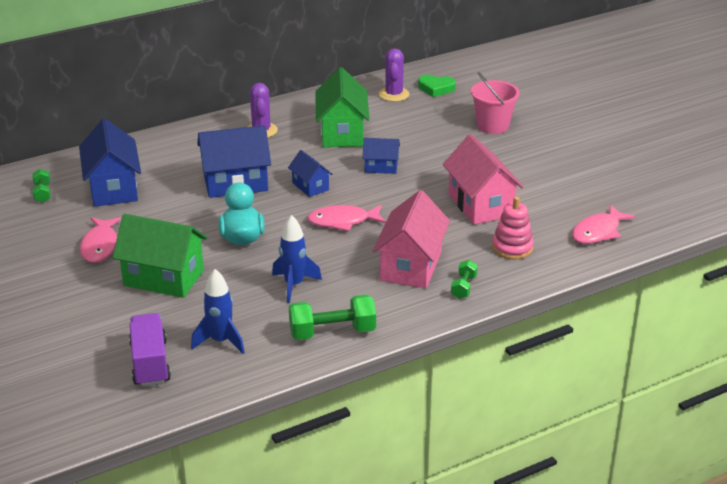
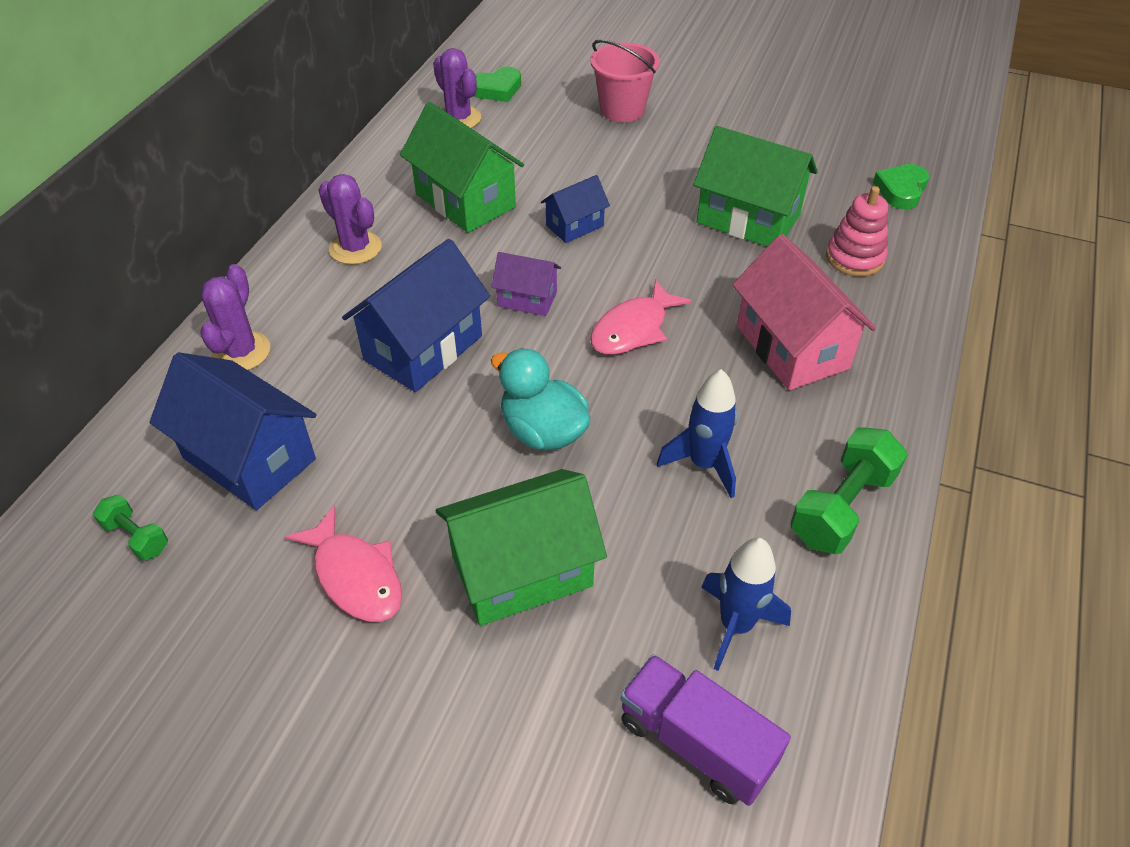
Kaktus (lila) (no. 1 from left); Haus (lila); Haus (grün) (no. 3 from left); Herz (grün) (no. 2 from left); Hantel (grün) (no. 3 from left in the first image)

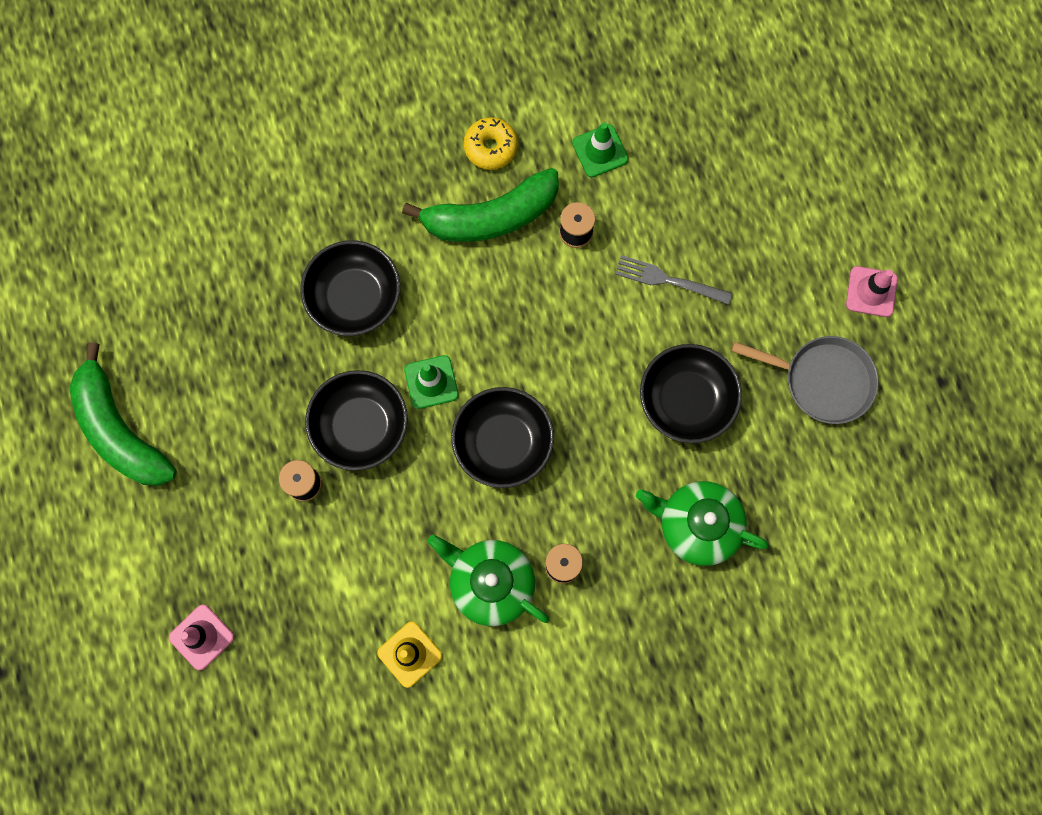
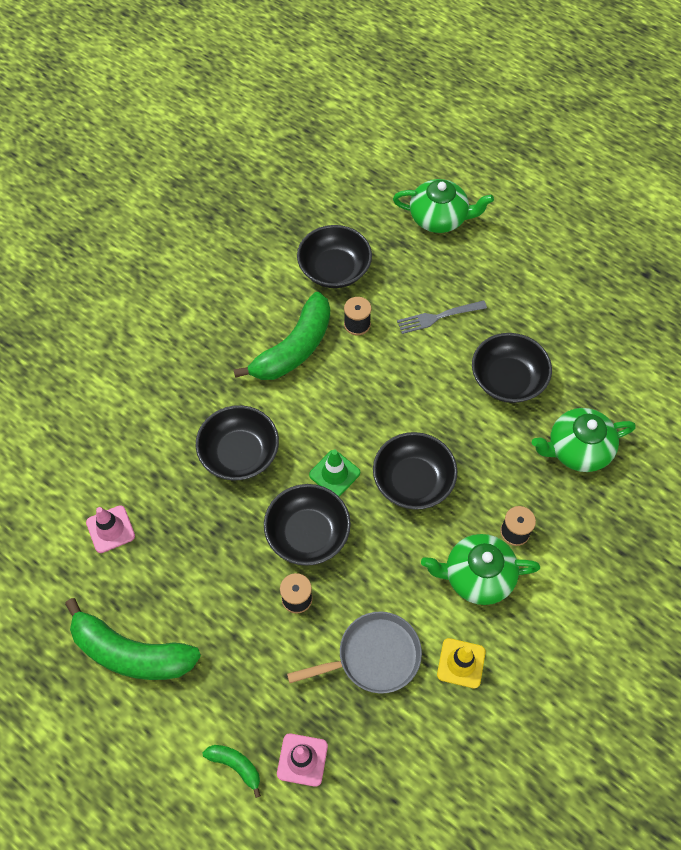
Leitkegel (rosa) (no. 1 from left); Banane (grün) (no. 2 from left); Pfanne (grau); Schüssel (schwarz) (no. 3 from left); Teekanne (grün) (no. 1 from left); Donut (gelb)

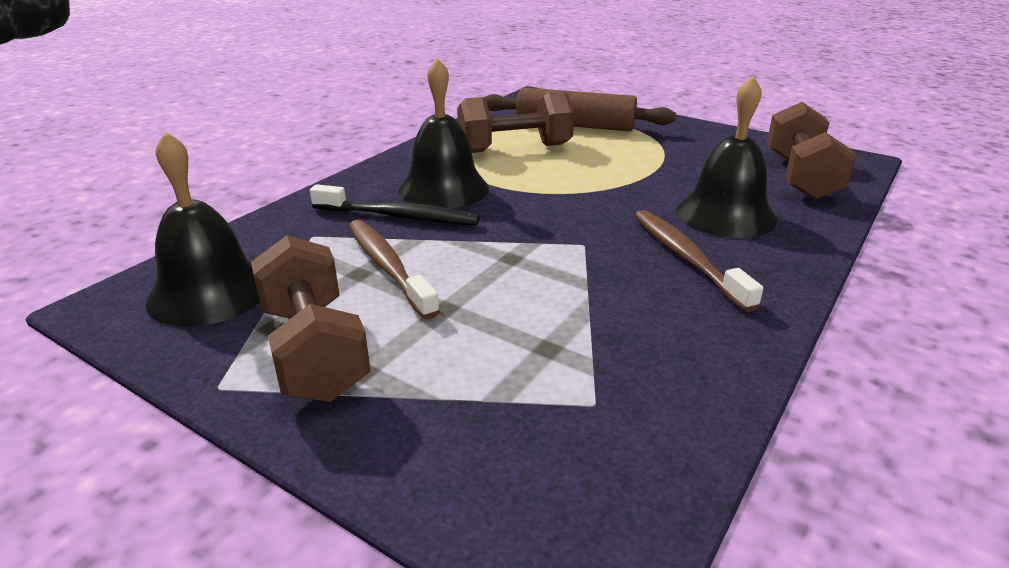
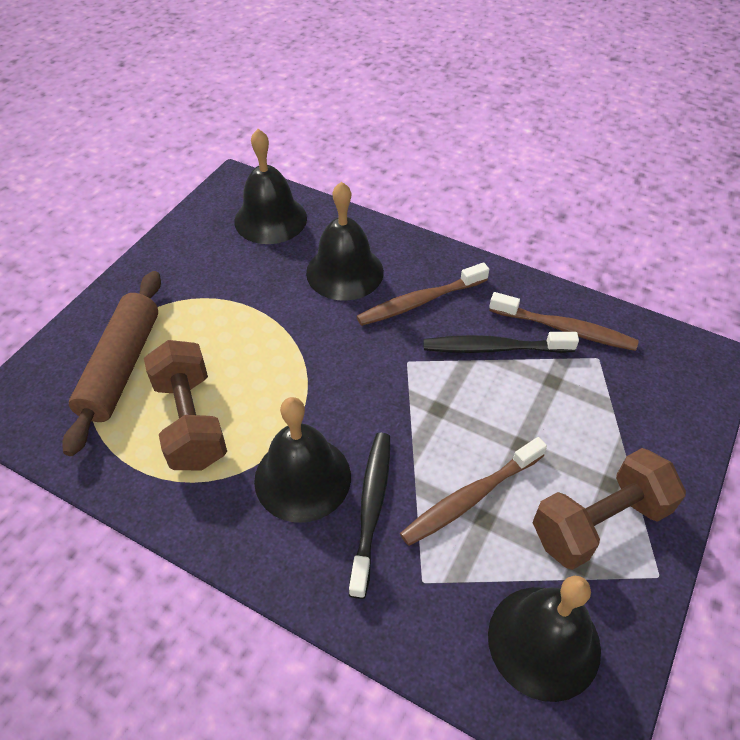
Glocke (schwarz) (no. 1 from left); Zahnbürste (schwarz) (no. 2 from left); Zahnbürste (braun) (no. 3 from left)

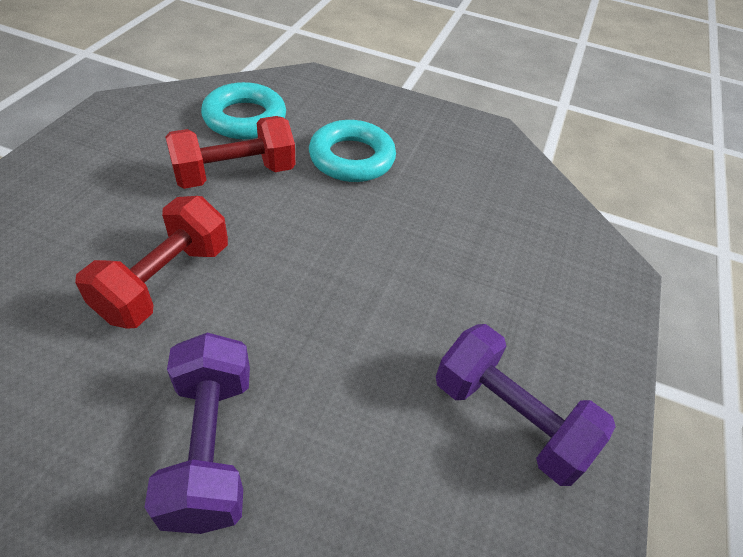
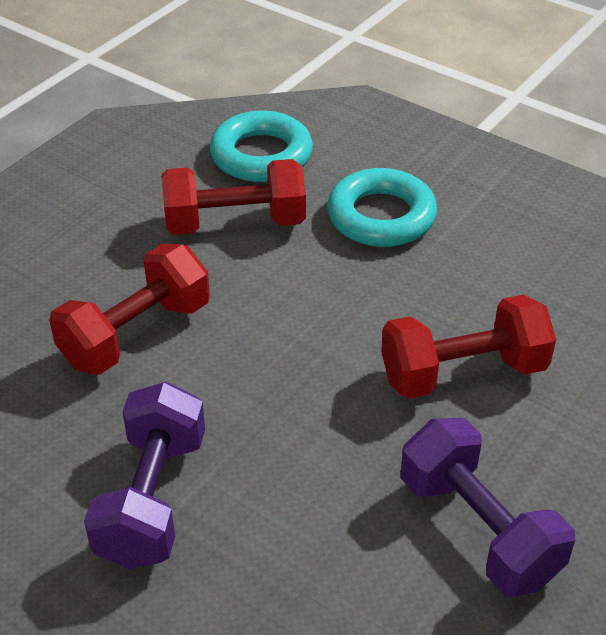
Hantel (rot) (no. 3 from left)

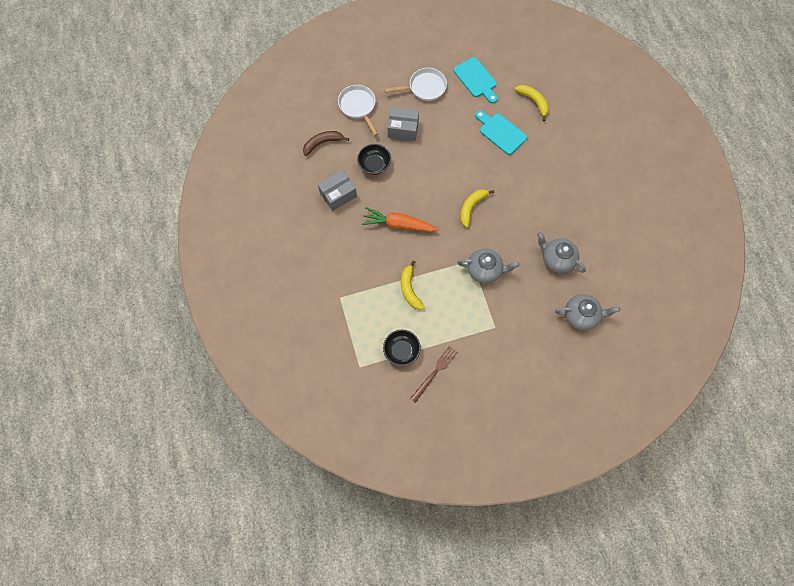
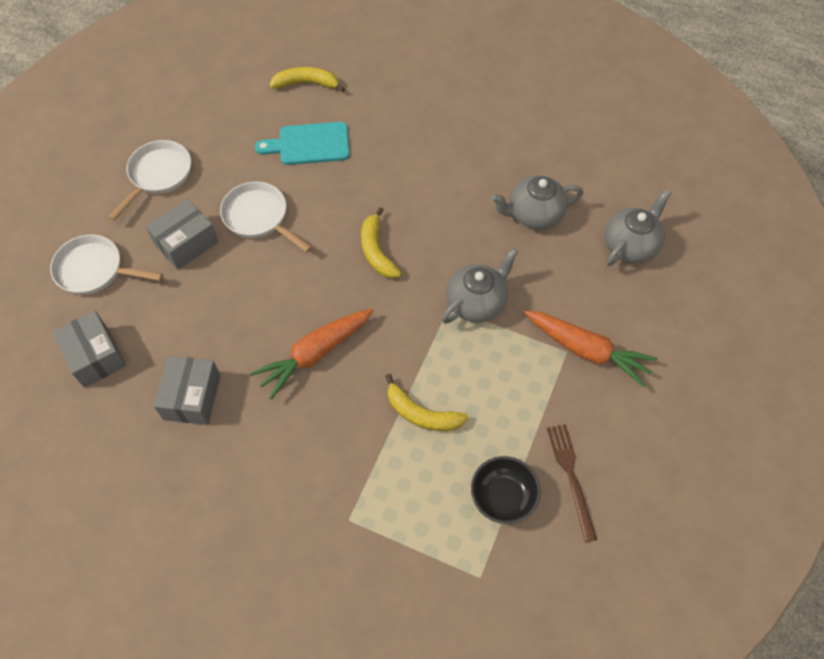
Schachtel (grau) (no. 1 from left); Pfanne (weiß) (no. 3 from left); Karotte (orange) (no. 2 from left); Schüssel (schwarz) (no. 1 from left in the first image); Schneidebrett (türkis) (no. 1 from left in the first image)

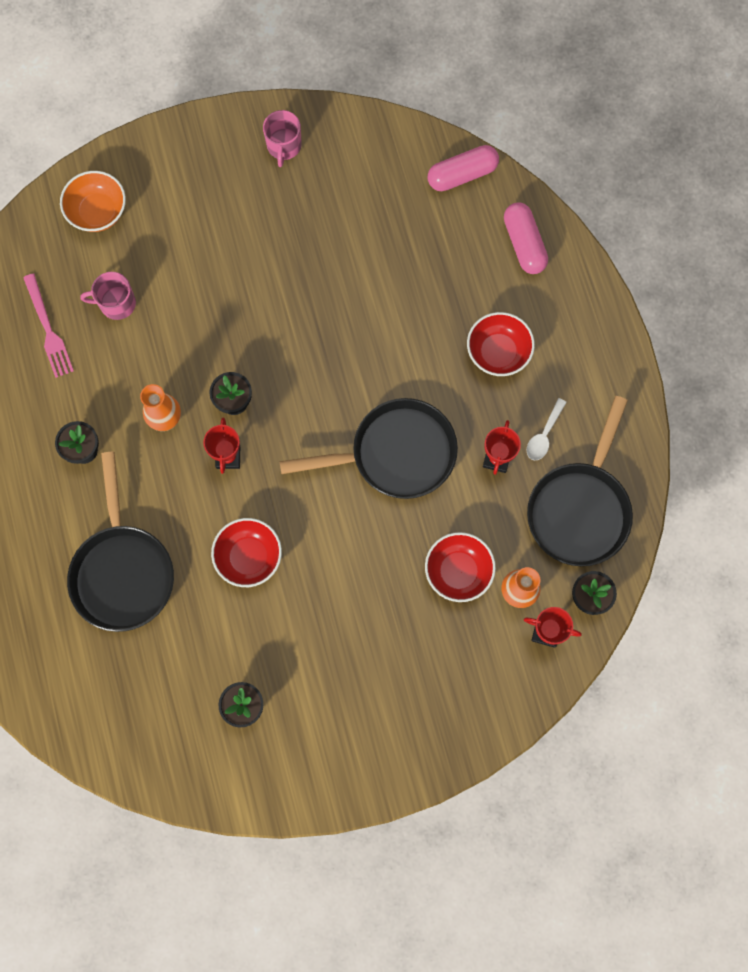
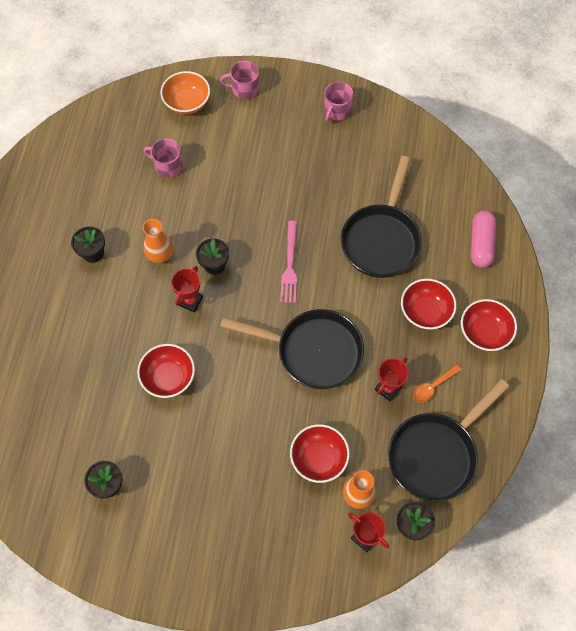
Tasse (rosa) (no. 2 from left); Gabel (rosa); Pfanne (schwarz) (no. 2 from left); Löffel (orange); Schüssel (rot) (no. 4 from left); Kapsel (rosa) (no. 1 from left in the first image)

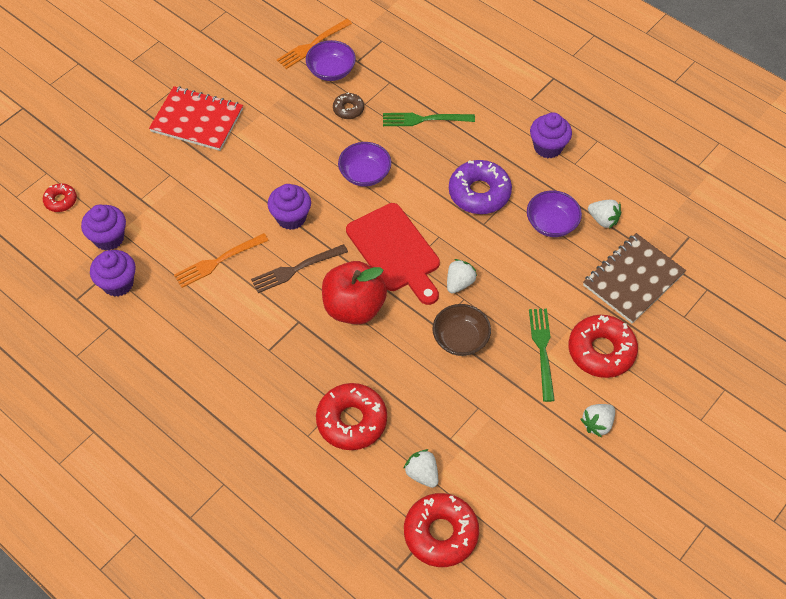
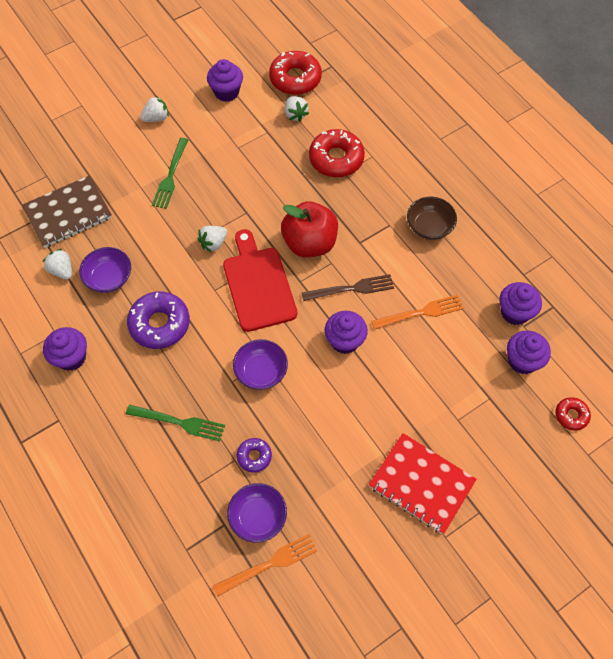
Muffin (lila) (no. 2 from left); Donut (lila) (no. 2 from left); Schüssel (braun); Donut (rot) (no. 4 from left in the first image)

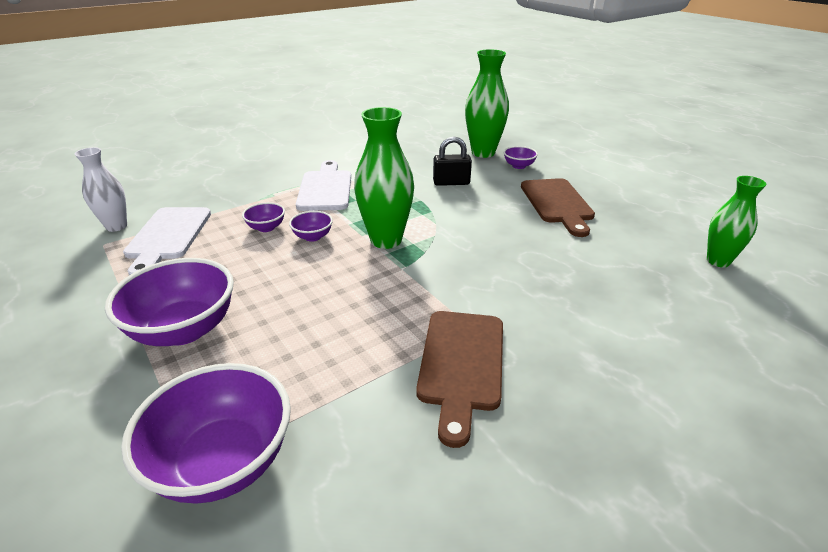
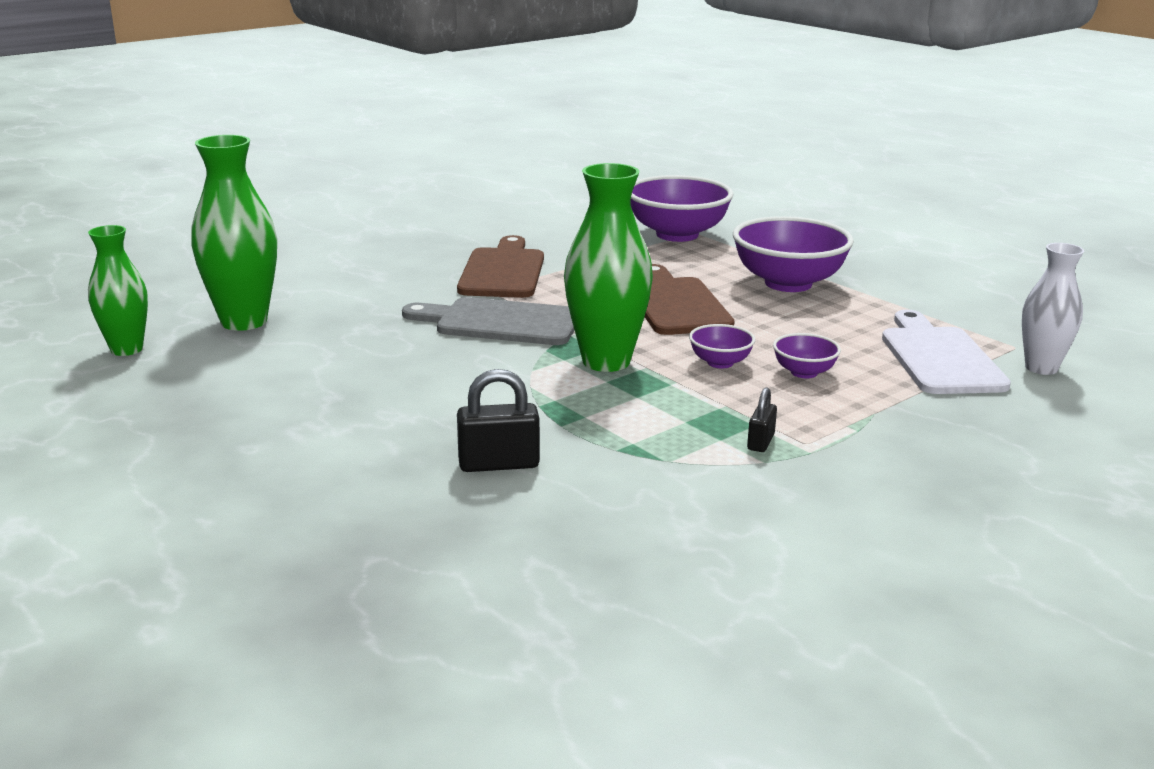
Vase (grün) (no. 2 from left); Schneidebrett (grau); Schneidebrett (braun) (no. 2 from left); Vorhängeschloss (schwarz) (no. 2 from left); Schüssel (lila) (no. 5 from left in the first image)

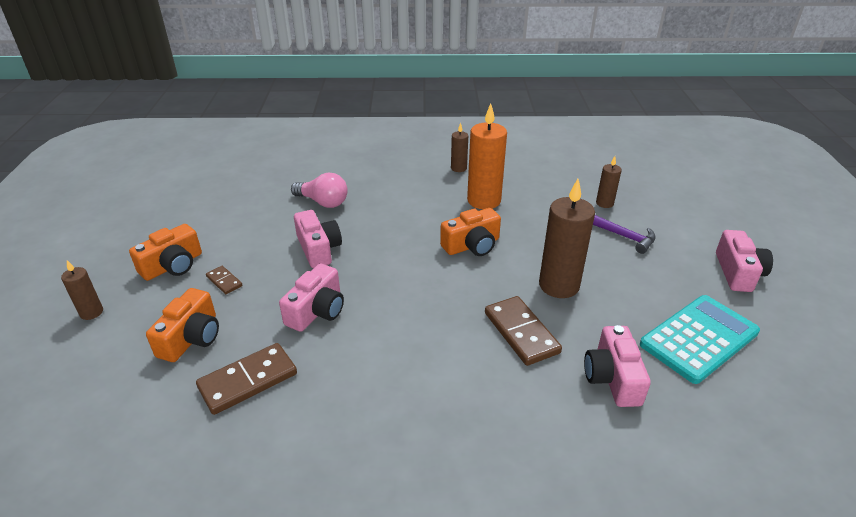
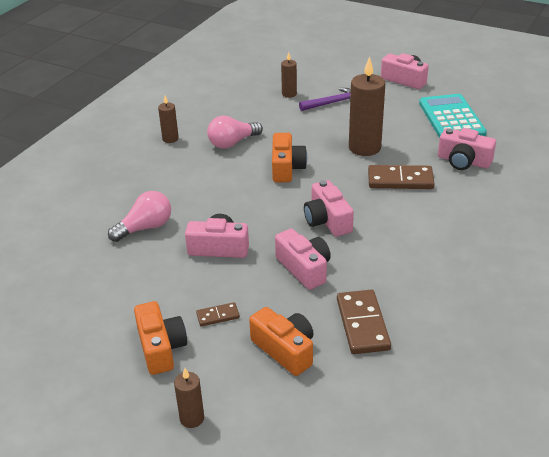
Glühbirne (rosa) (no. 2 from left); Kamera (rosa) (no. 3 from left)

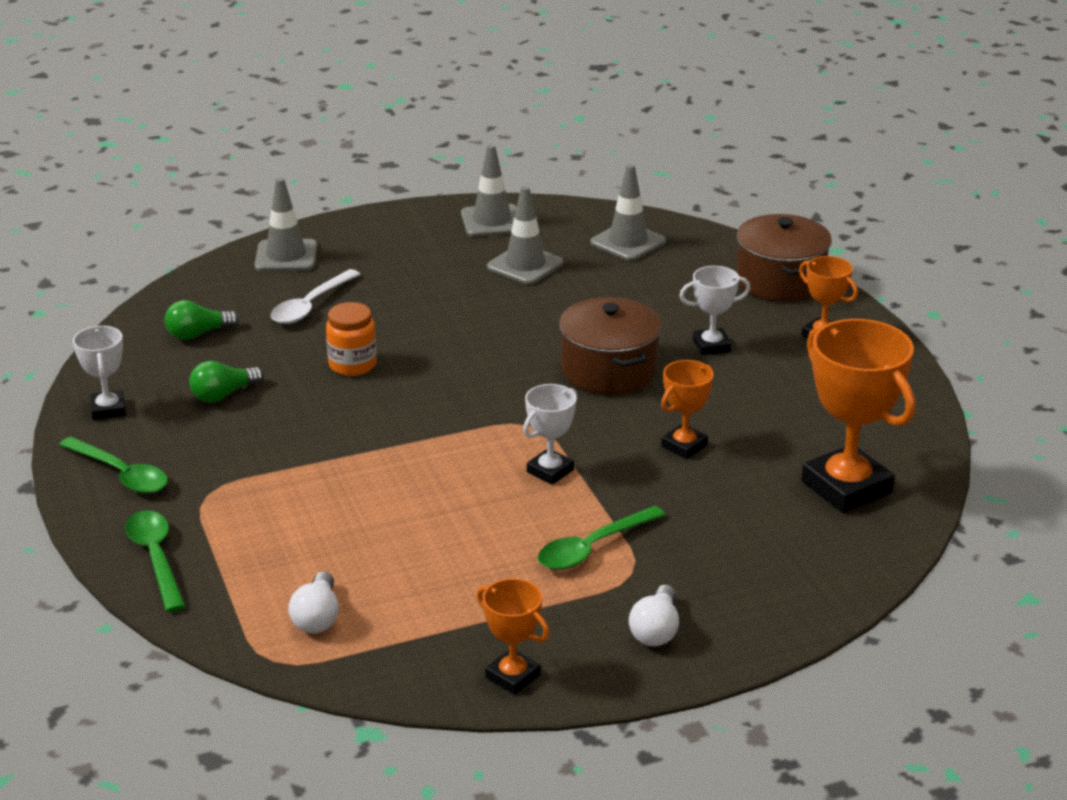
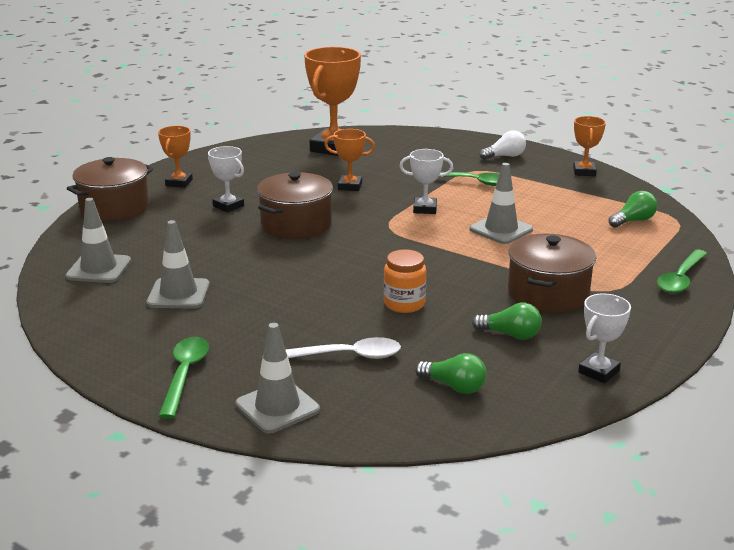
Löffel (grün) (no. 1 from left); Leitkegel (grau) (no. 4 from left); Kochtopf (braun) (no. 3 from left); Glühbirne (grün) (no. 3 from left)

